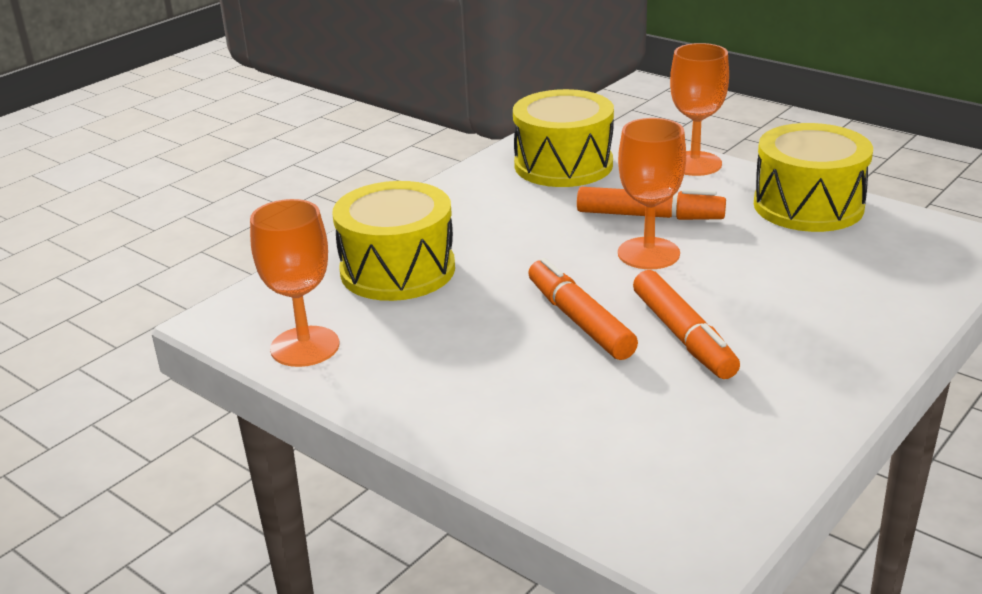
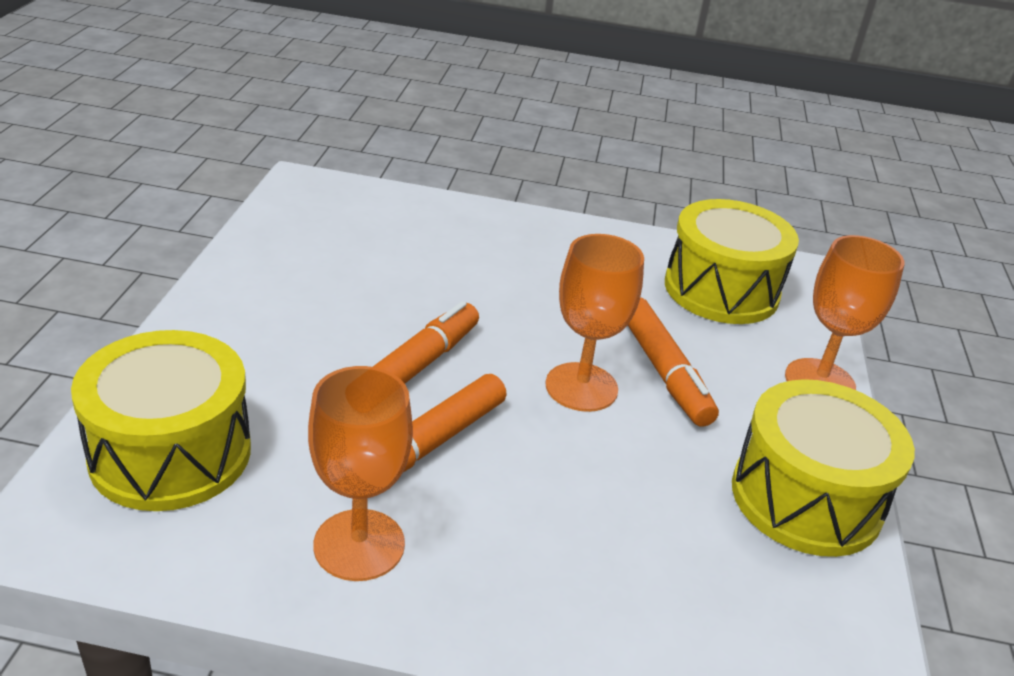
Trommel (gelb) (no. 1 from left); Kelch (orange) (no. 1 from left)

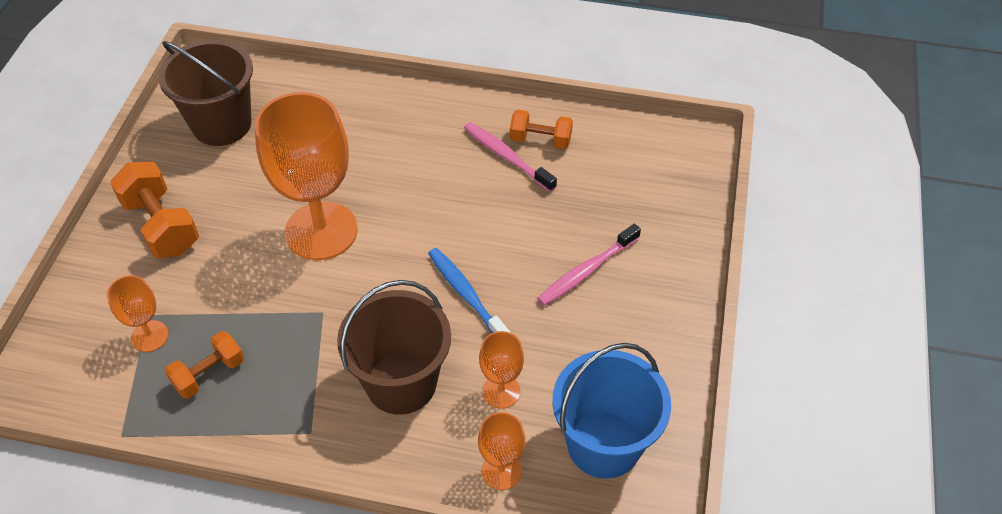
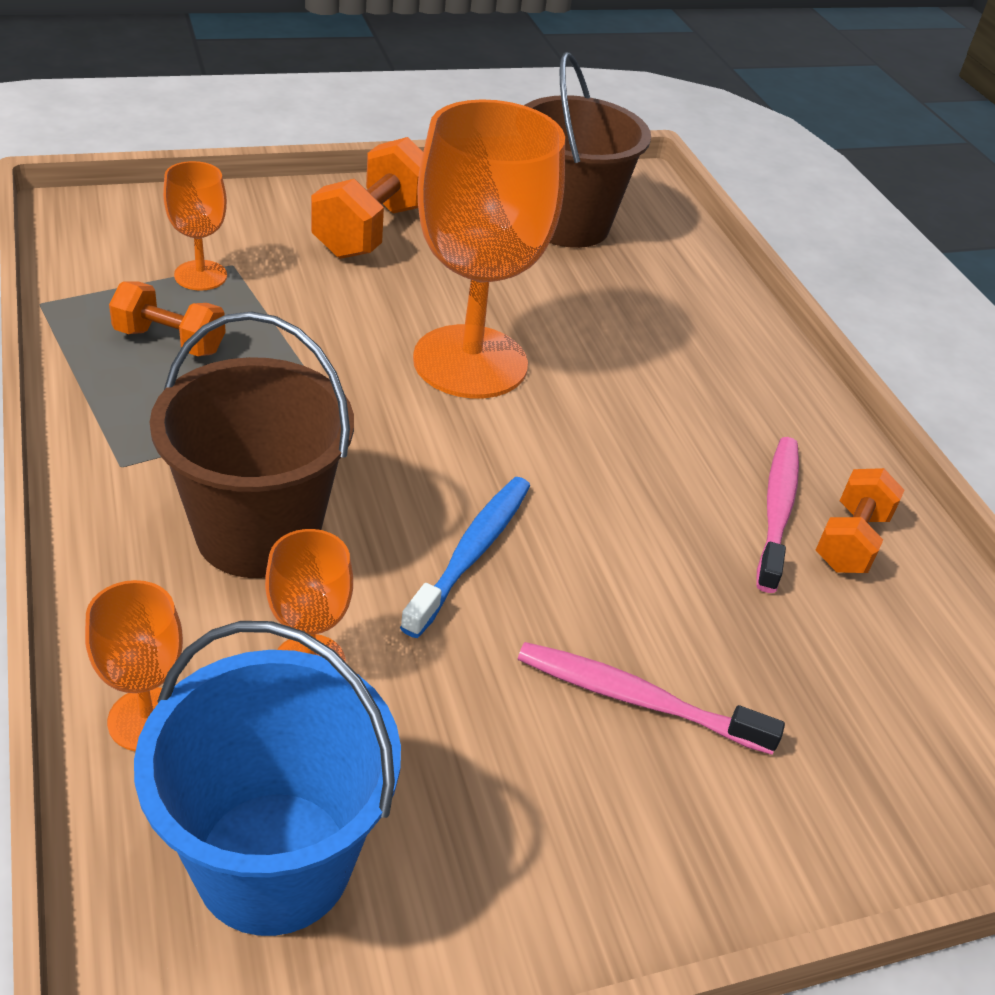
Hantel (orange) (no. 3 from left)

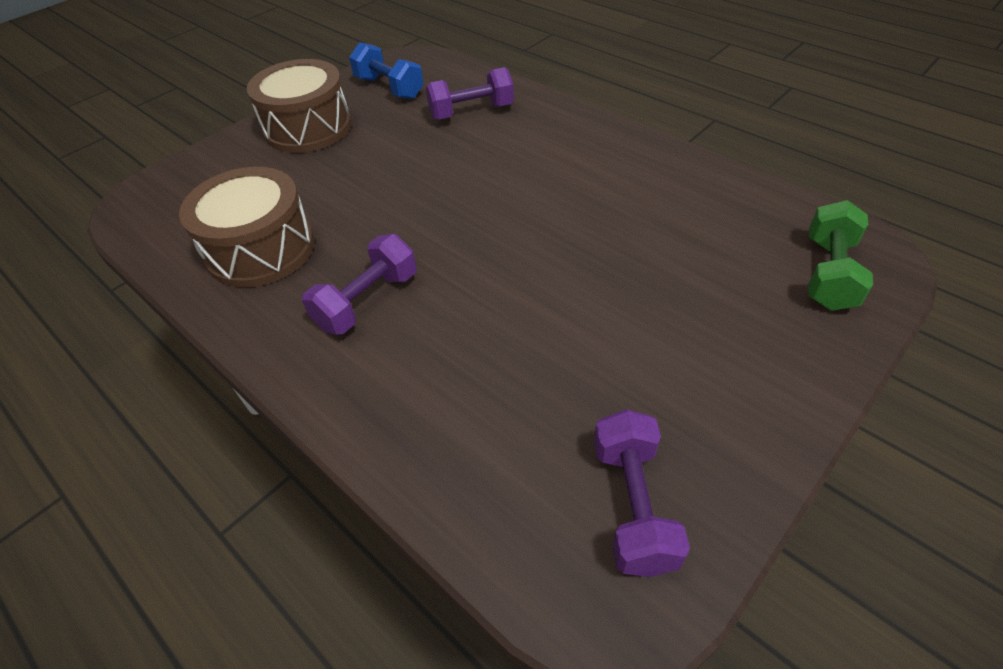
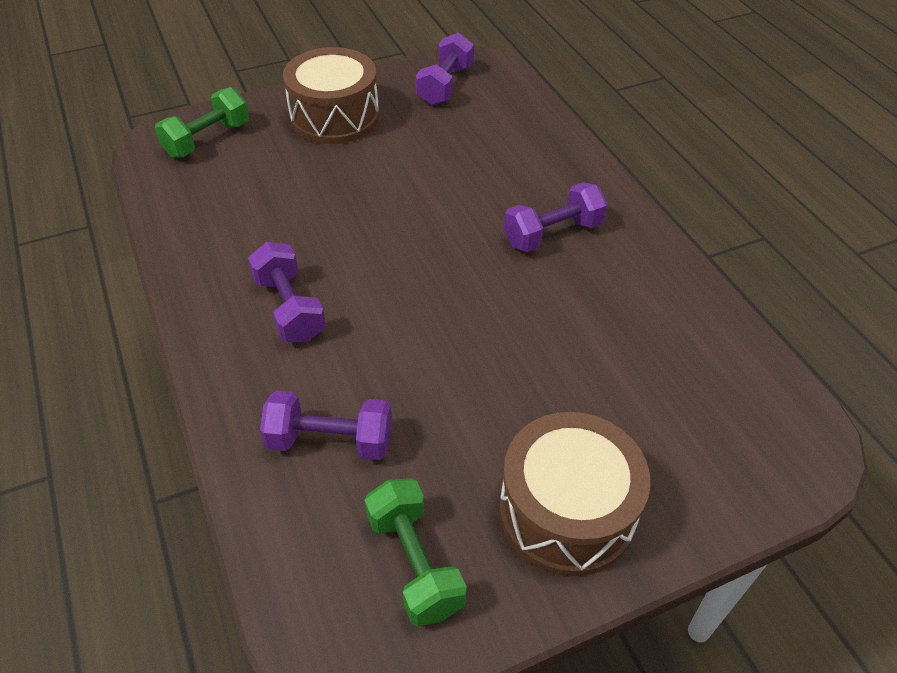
Hantel (lila) (no. 1 from left); Trommel (braun) (no. 1 from left); Hantel (grün) (no. 2 from left)

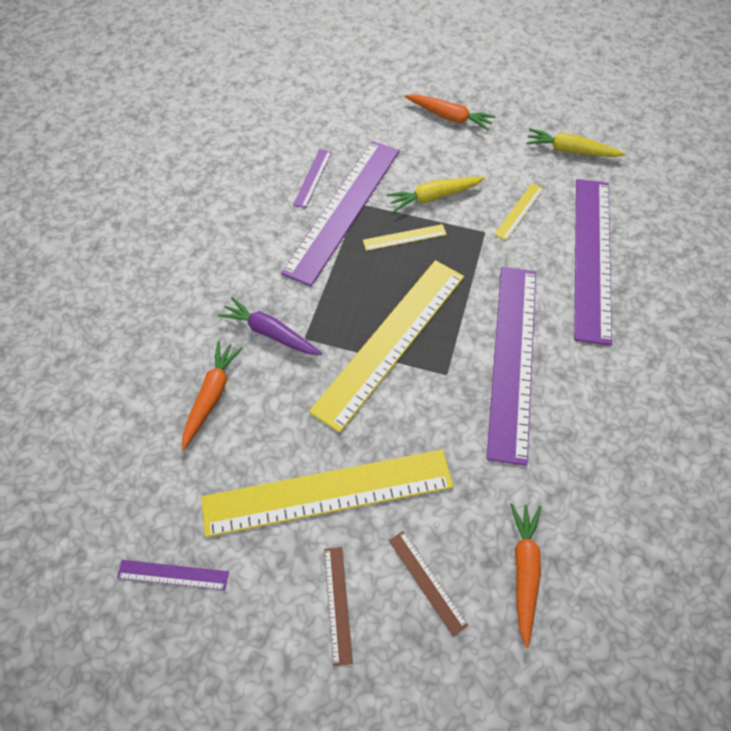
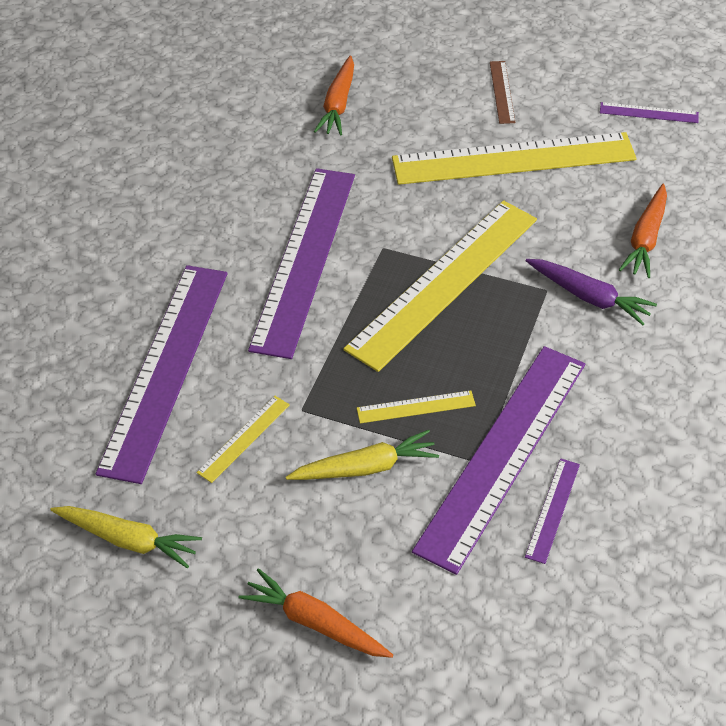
Lineal (braun) (no. 2 from left in the first image)

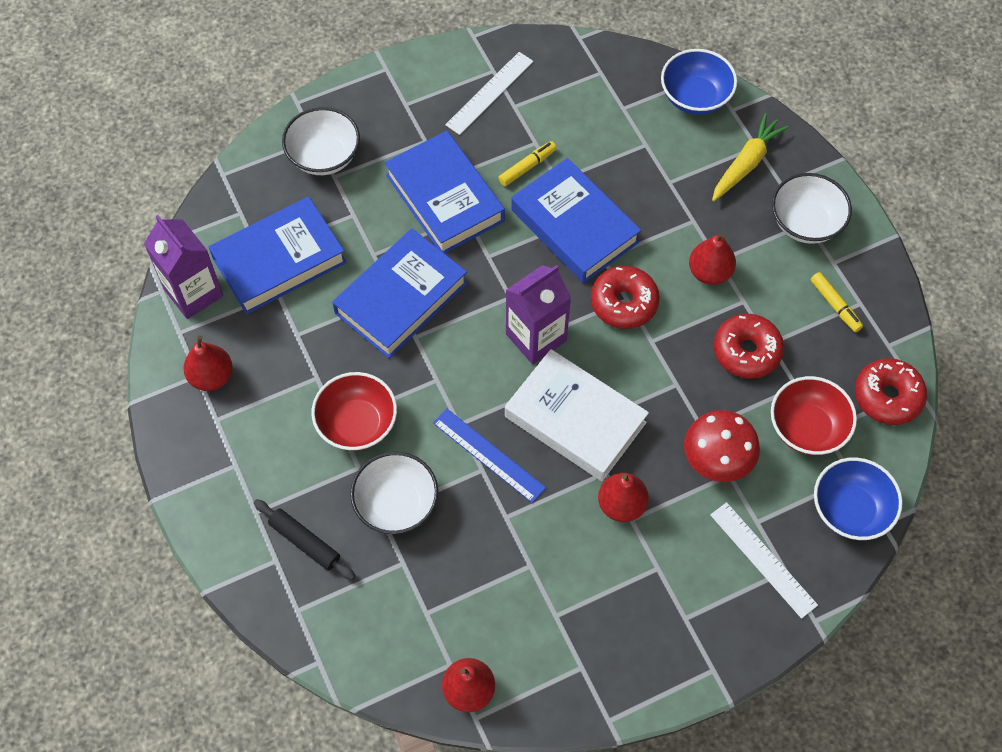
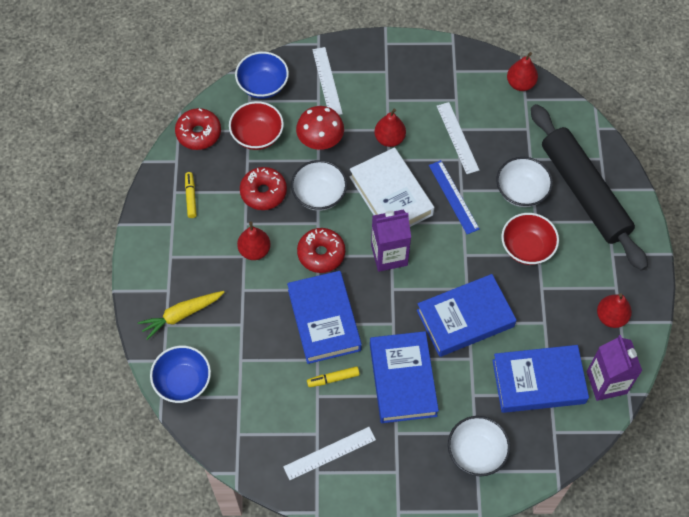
Schüssel (weiß) (no. 1 from left); Lineal (weiß) (no. 3 from left); Nudelholz (schwarz)

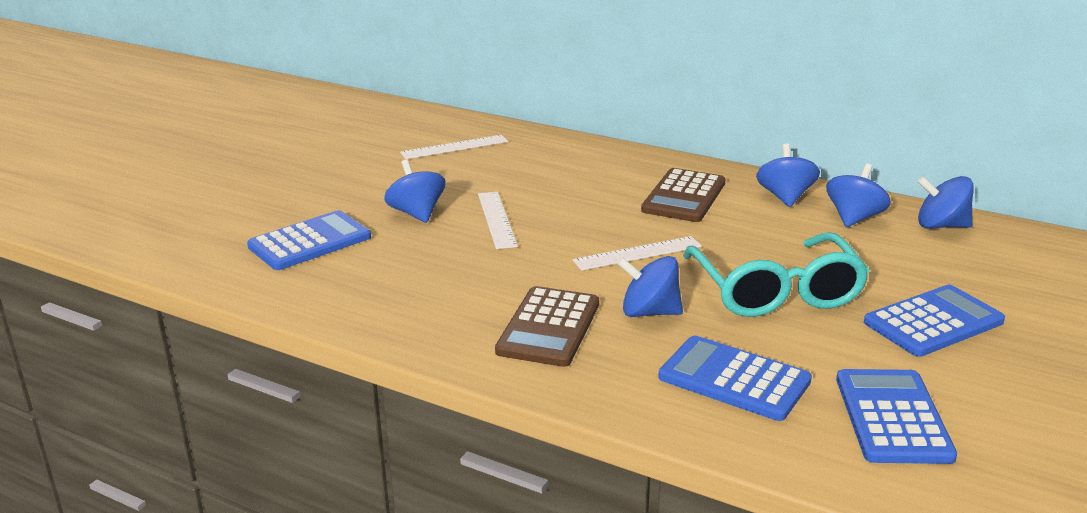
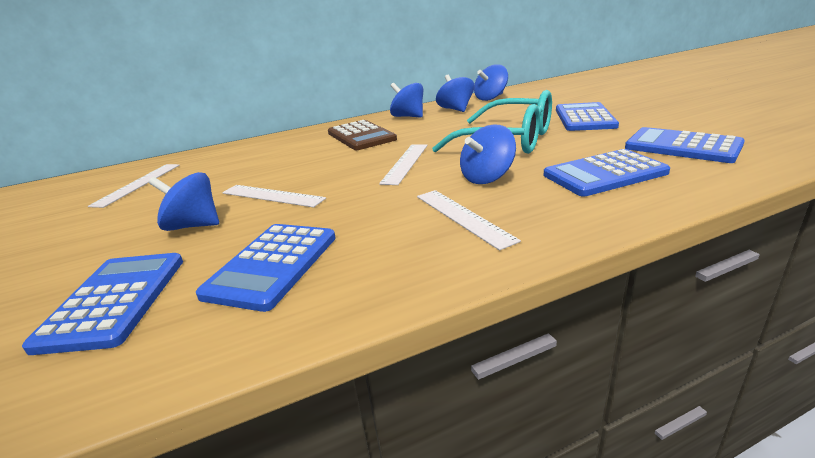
Taschenrechner (blau) (no. 2 from left); Lineal (weiß) (no. 4 from left)

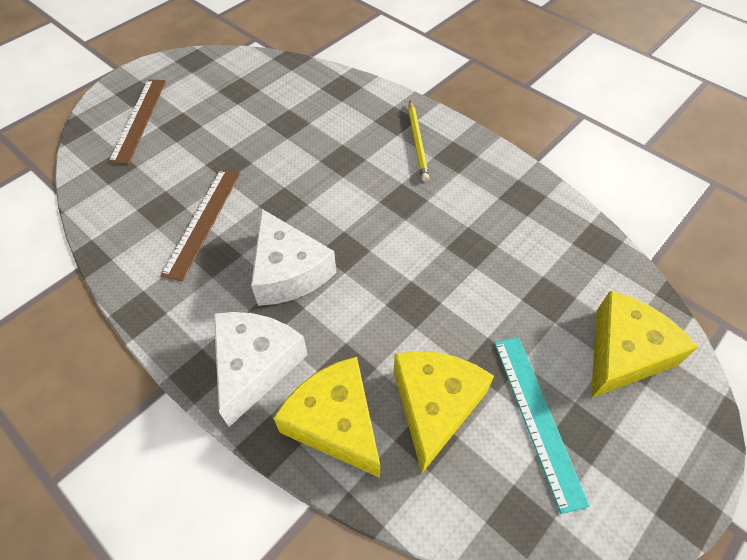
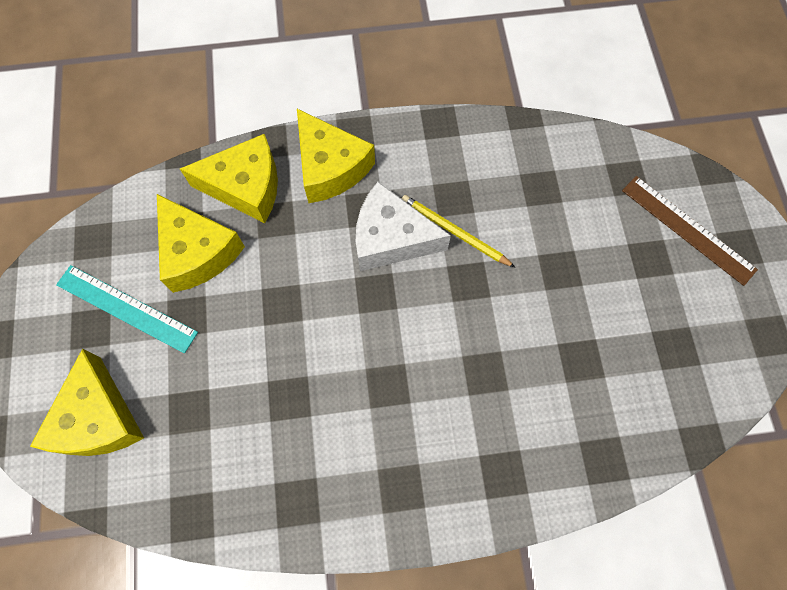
Käse (gelb) (no. 4 from left); Bleistift (gelb); Lineal (braun) (no. 2 from left in the first image)

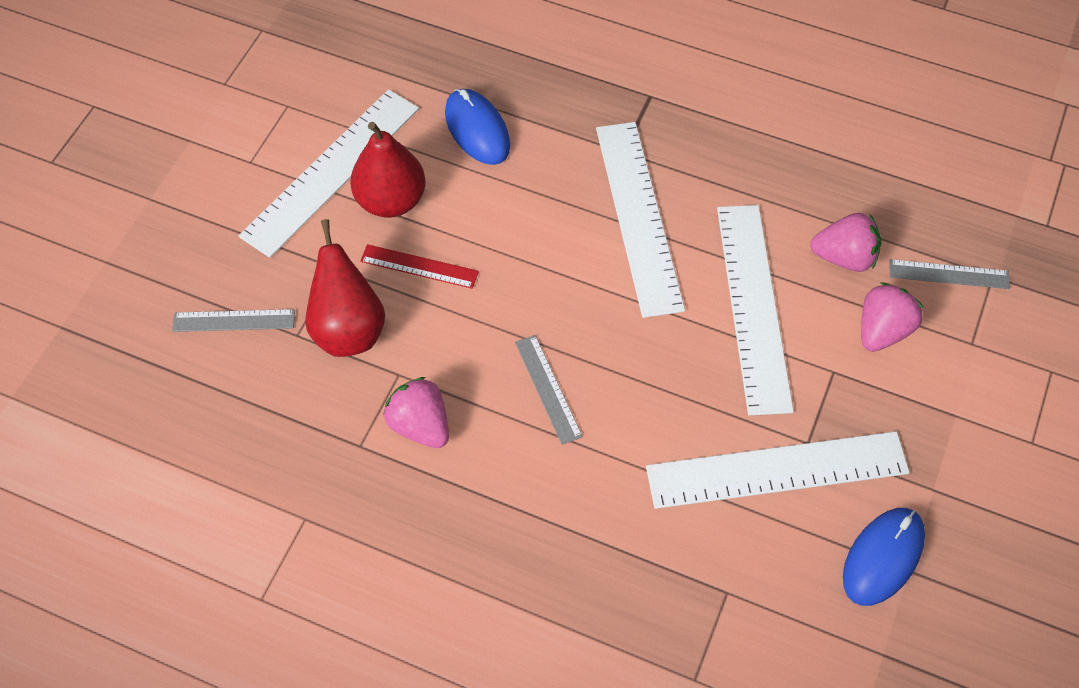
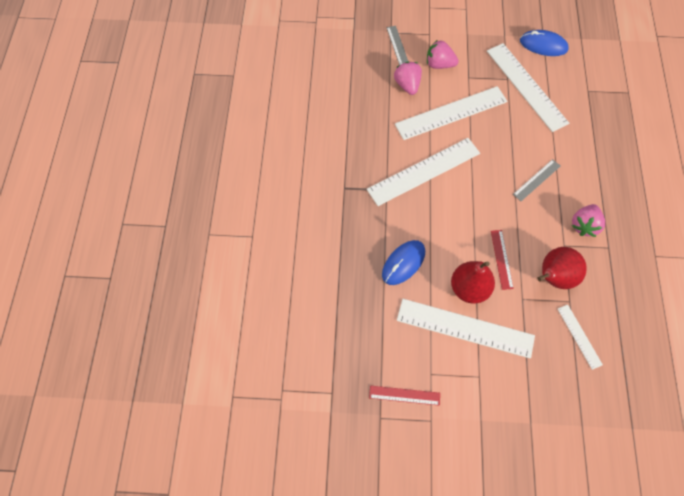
Lineal (rot) (no. 1 from left); Lineal (weiß) (no. 5 from left)

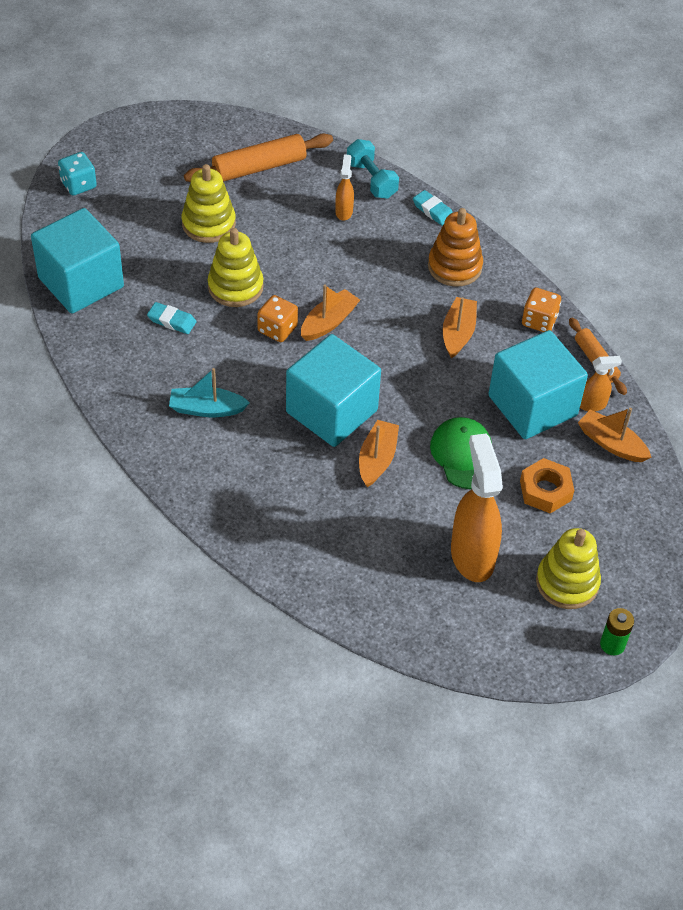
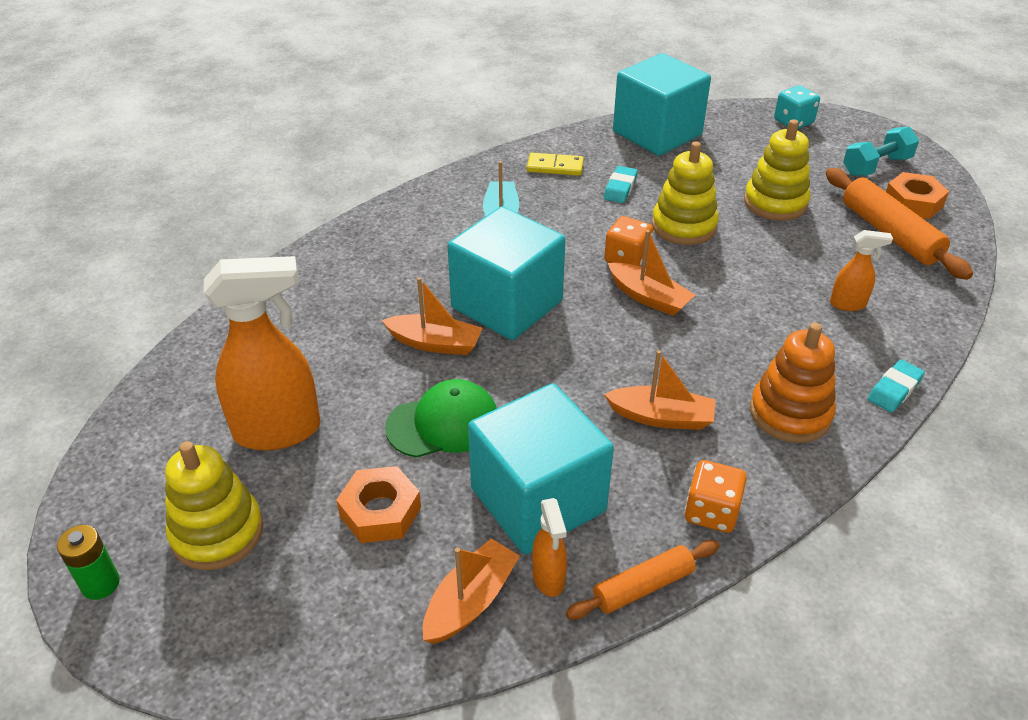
Dominostein (gelb); Hantel (türkis); Sechskantmutter (orange) (no. 2 from left)

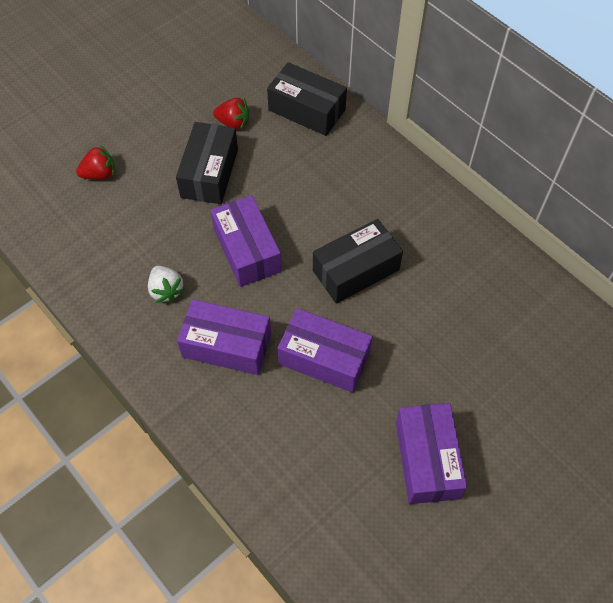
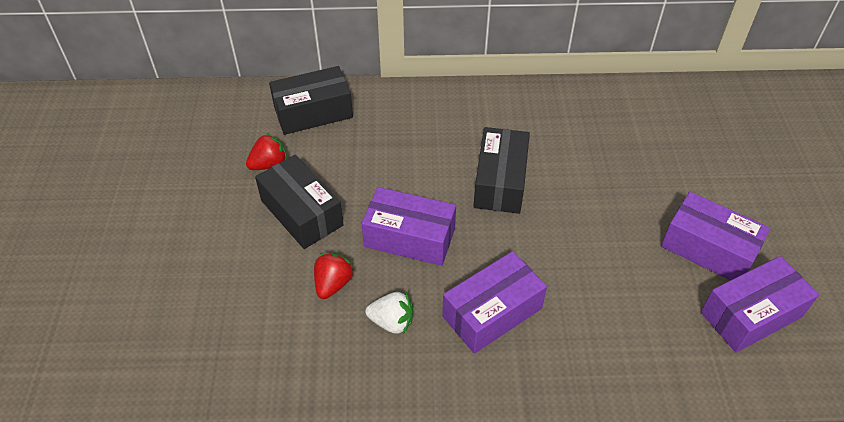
Erdbeere (rot) (no. 2 from left); Schachtel (lila) (no. 4 from left)

